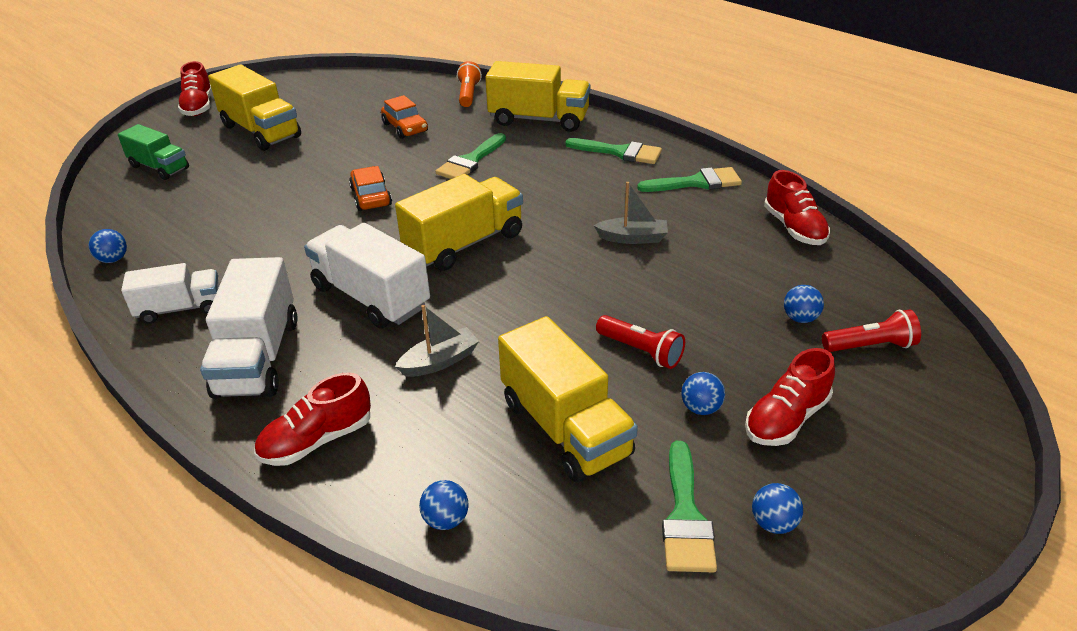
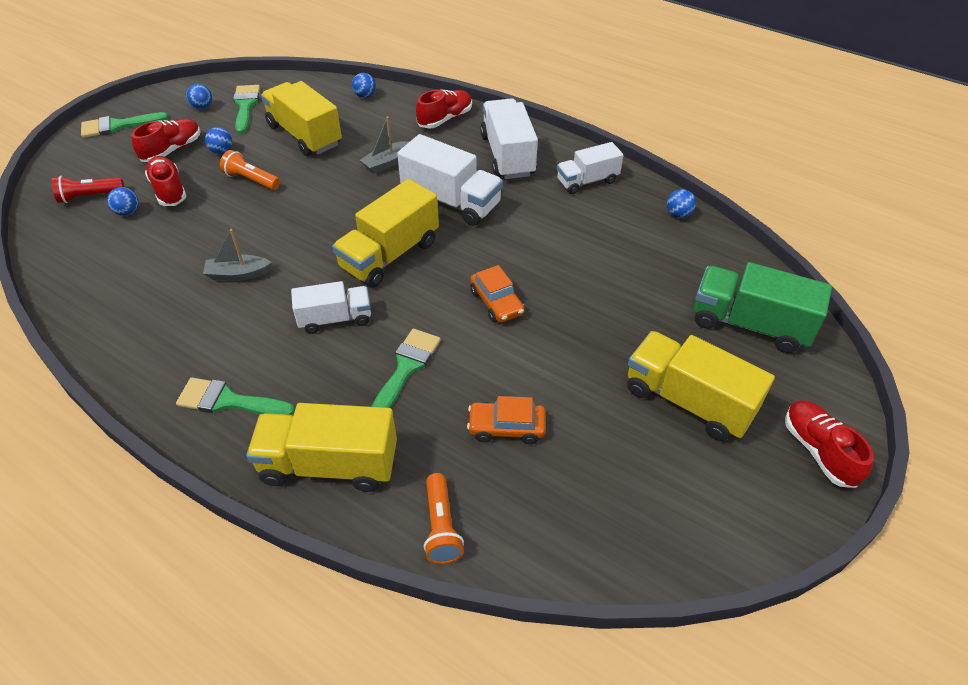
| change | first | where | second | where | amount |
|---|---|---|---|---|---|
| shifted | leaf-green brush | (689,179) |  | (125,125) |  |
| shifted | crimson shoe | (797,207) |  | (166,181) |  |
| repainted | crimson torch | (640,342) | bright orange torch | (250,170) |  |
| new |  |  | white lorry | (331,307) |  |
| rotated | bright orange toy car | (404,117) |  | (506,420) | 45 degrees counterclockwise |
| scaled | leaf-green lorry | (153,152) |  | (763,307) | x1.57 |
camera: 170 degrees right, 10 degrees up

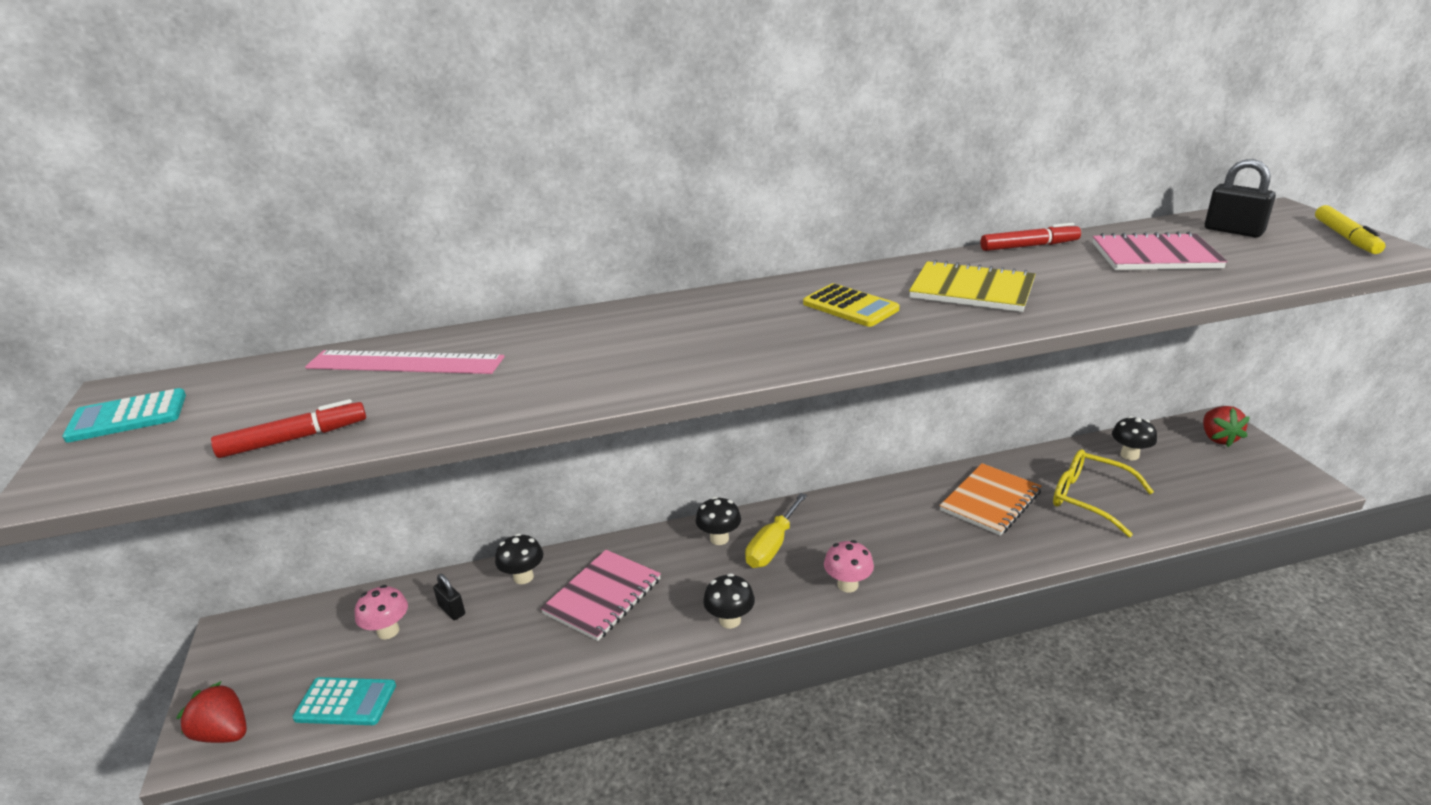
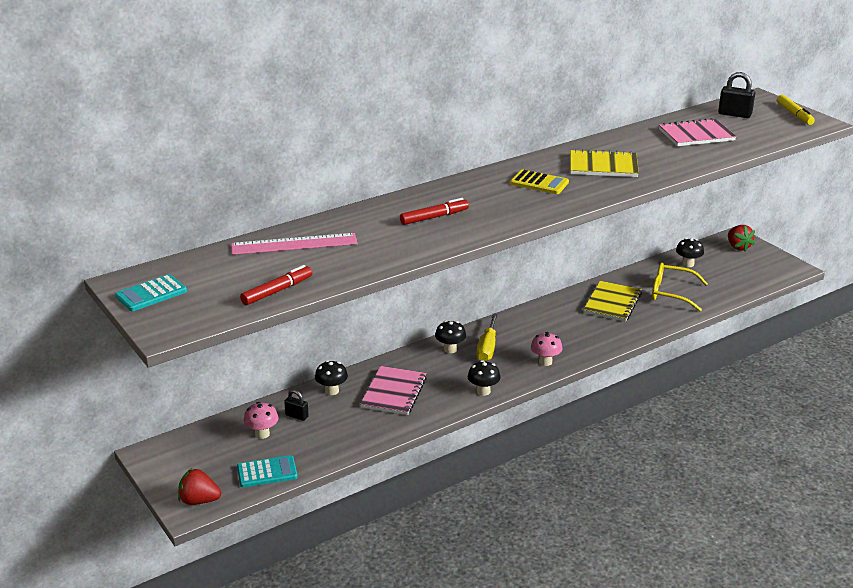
| change | first | where | second | where | amount |
|---|---|---|---|---|---|
| shifted | crimson marker pen | (1030,237) |  | (434,211) |  |
| repainted | bright orange exercise book | (990,499) | golden exercise book | (612,301) |  |
camera: 20 degrees left, 0 degrees up

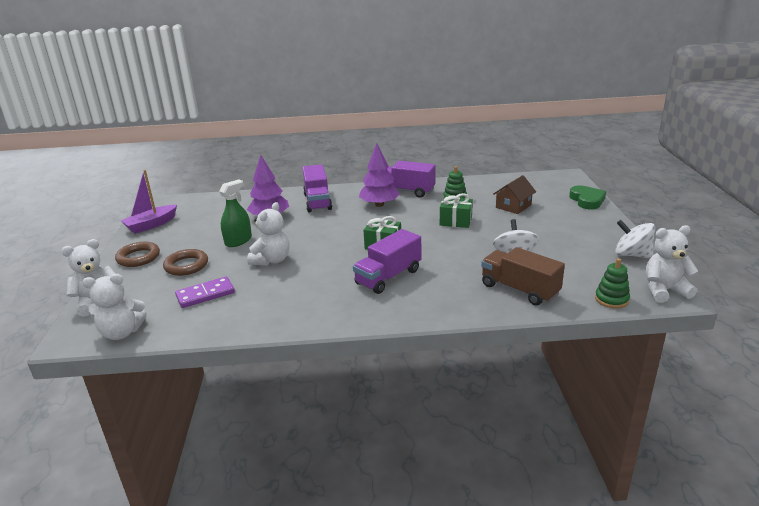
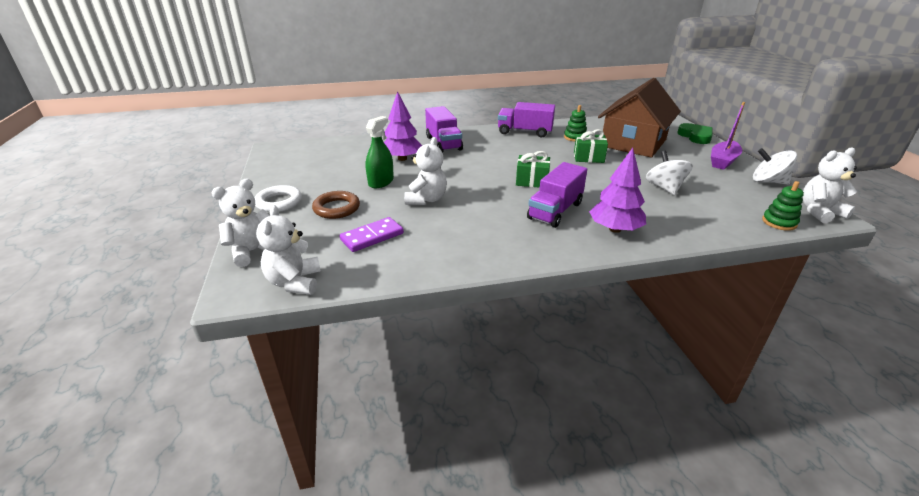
| change | first | where | second | where | amount |
|---|---|---|---|---|---|
| repainted | dark brown hoop | (137,254) | white hoop | (278,198) |  |
| rotated | white stuffed bear | (114,307) |  | (288,250) | 105 degrees clockwise |
| shifted | violet fir tree | (379,175) |  | (617,190) |  |
| scaled | dark brown toy house | (514,194) |  | (639,118) | x2.12 |
| shifted | violet sailboat | (149,202) |  | (728,136) |  |
| gone | dark brown lorry | (523,276) |  |  |  |
camera: 10 degrees left, 5 degrees up

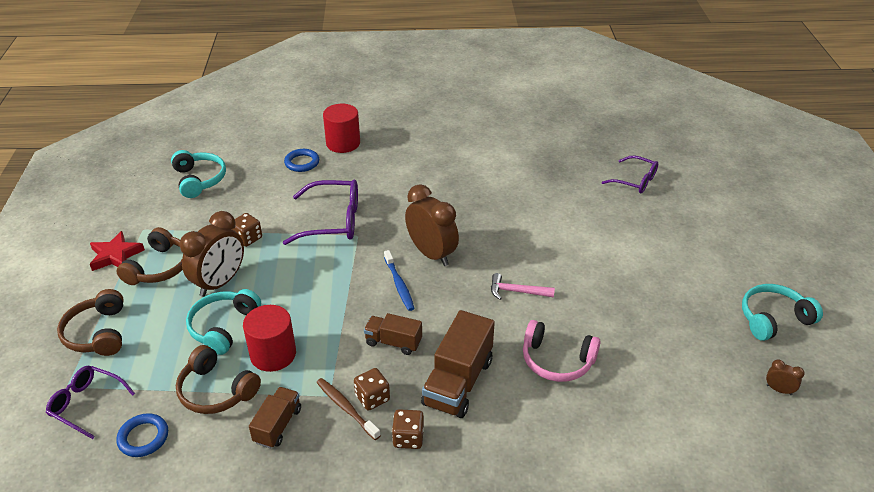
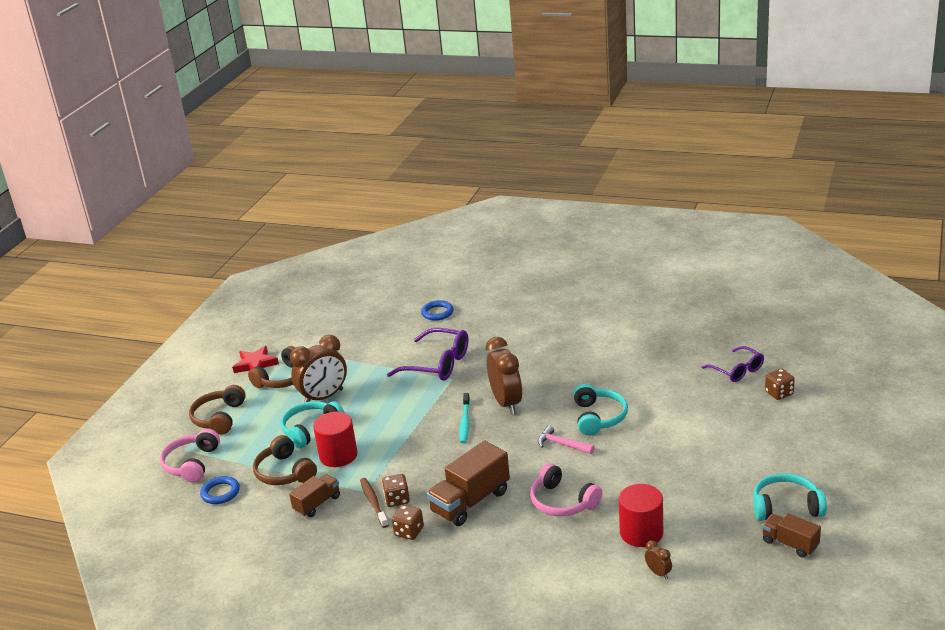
| change | first | where | second | where | amount |
|---|---|---|---|---|---|
| swapped | violet eyeglasses | (90,402) | rosy headset | (190,455) |  |
| repainted | cobalt tooth brush | (399,280) | aqua tooth brush | (464,418) |  |
| shifted | aqua headset | (198,174) |  | (600,410) |  |
| shifted | crimson solid cylinder | (341,128) |  | (641,515) |  |
| shifted | dark brown clock | (785,377) |  | (658,559) |  |
| shifted | dark brown lorry | (393,334) |  | (791,535) |  |
| shifted | dark brown dice | (247,230) |  | (780,384) |  |
camera: 25 degrees right, 10 degrees down

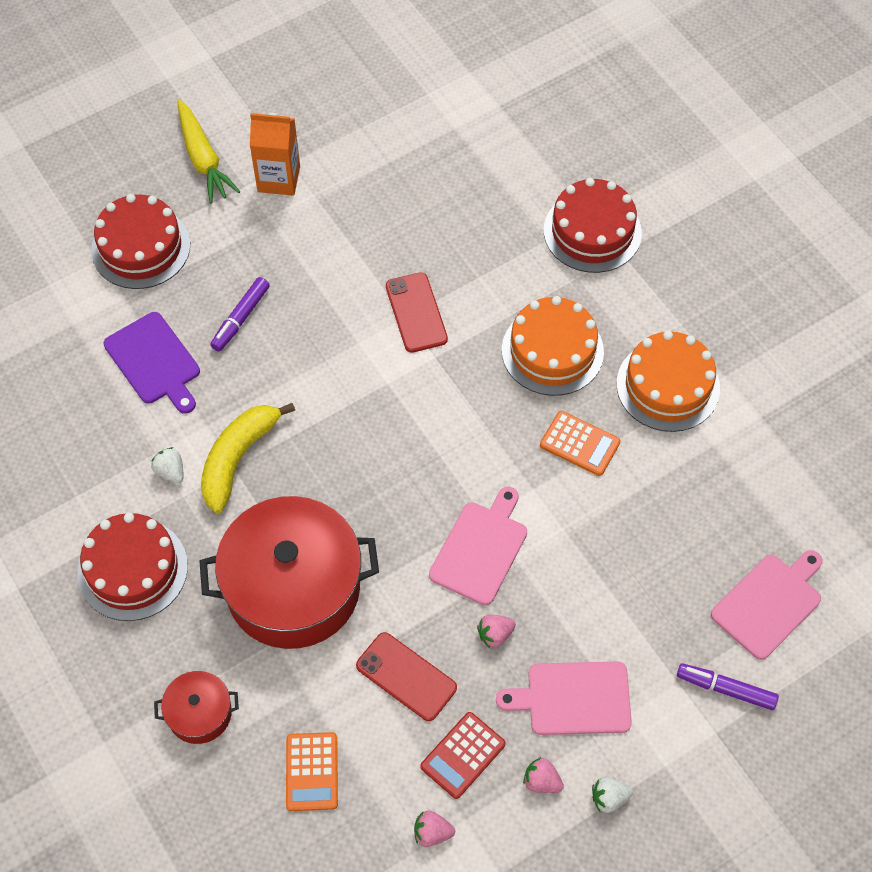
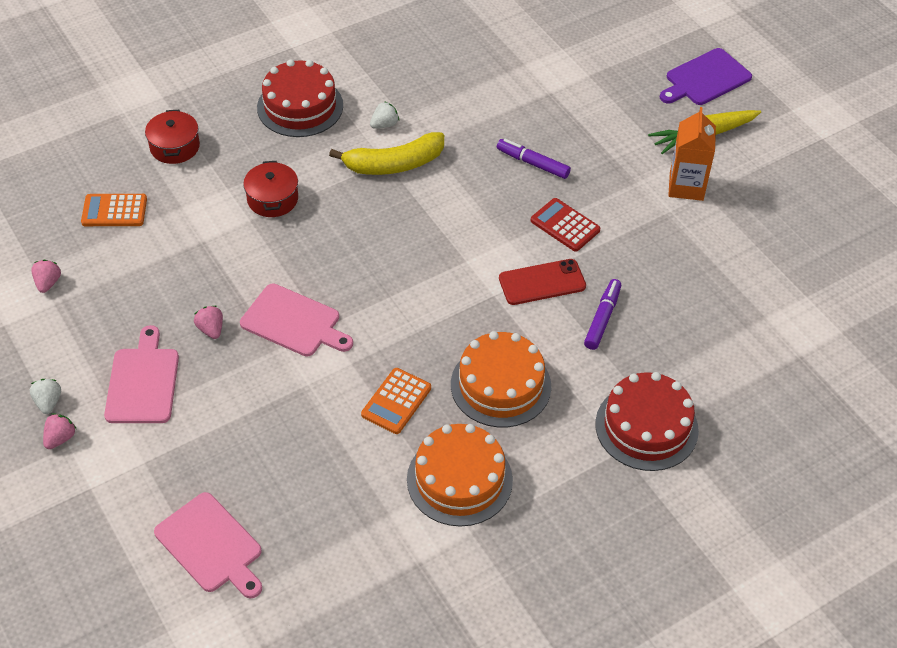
| change | first | where | second | where | amount |
|---|---|---|---|---|---|
| shifted | rosy berry | (543,775) |  | (59,431) |  |
| scaled | crimson stockpot | (289,572) |  | (270,189) | x0.46 |
| rotated | golden banana | (248,458) |  | (386,153) | 135 degrees clockwise |
| shifted | crimson pocket calculator | (463,755) |  | (565,225) |  |
| shifted | violet marker pen | (728,686) |  | (603,314) |  |
| shifted | violet bread board | (151,363) |  | (706,76) |  |
| gone | crimson layer cake | (140,241) |  |  |  |
| gone | crimson phone | (406,676) |  |  |  |
camera: 90 degrees right, 10 degrees down

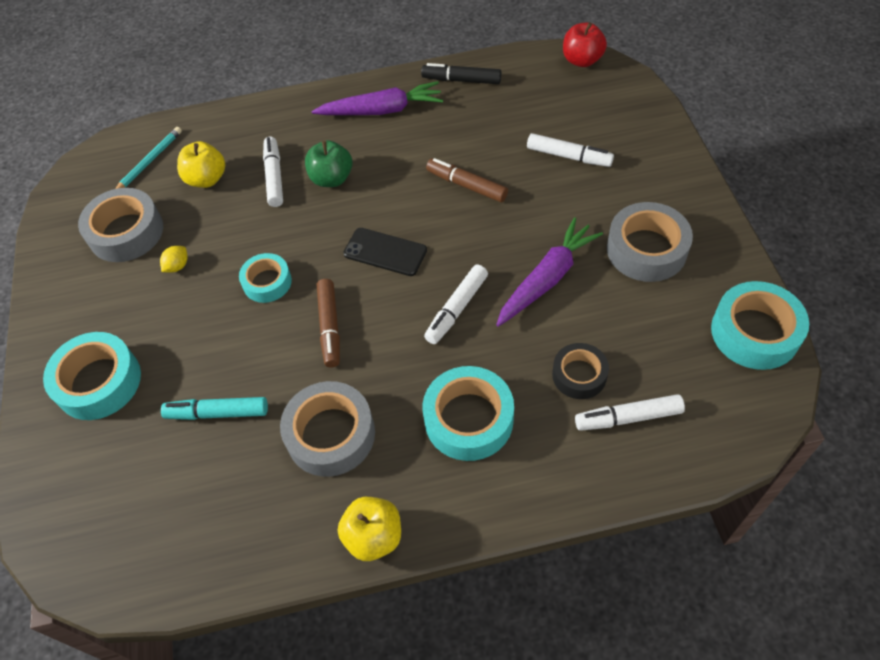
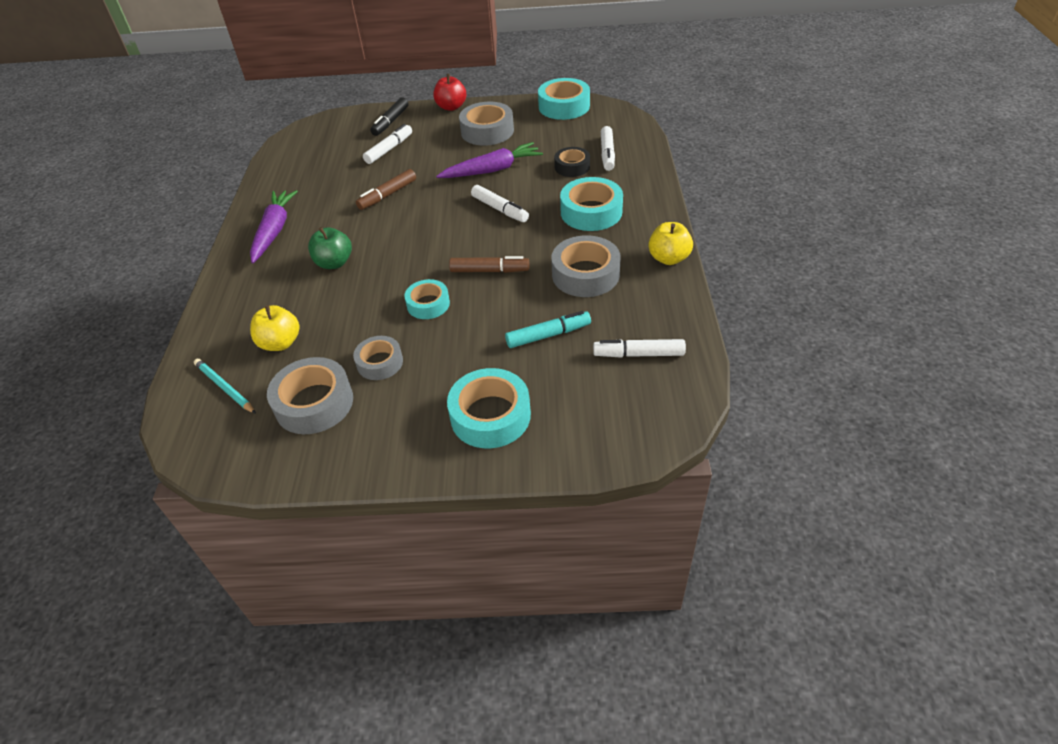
| change | first | where | second | where | amount |
|---|---|---|---|---|---|
| swapped | golden toy lemon | (174,259) | ash-grey roll of tape | (378,358) |  |
| shifted | black marker pen | (461,73) |  | (389,116) |  |
| shifted | crimson apple | (585,44) |  | (449,92) |  |
| rotated | violet carrot | (549,272) |  | (489,160) | 105 degrees clockwise |
| rotated | aqua marker pen | (214,408) |  | (548,329) | 120 degrees counterclockwise |
| shifted | white marker pen | (273,172) |  | (639,348) |  |
| gone | black phone | (385,252) |  |  |  |
camera: 80 degrees left, 10 degrees down

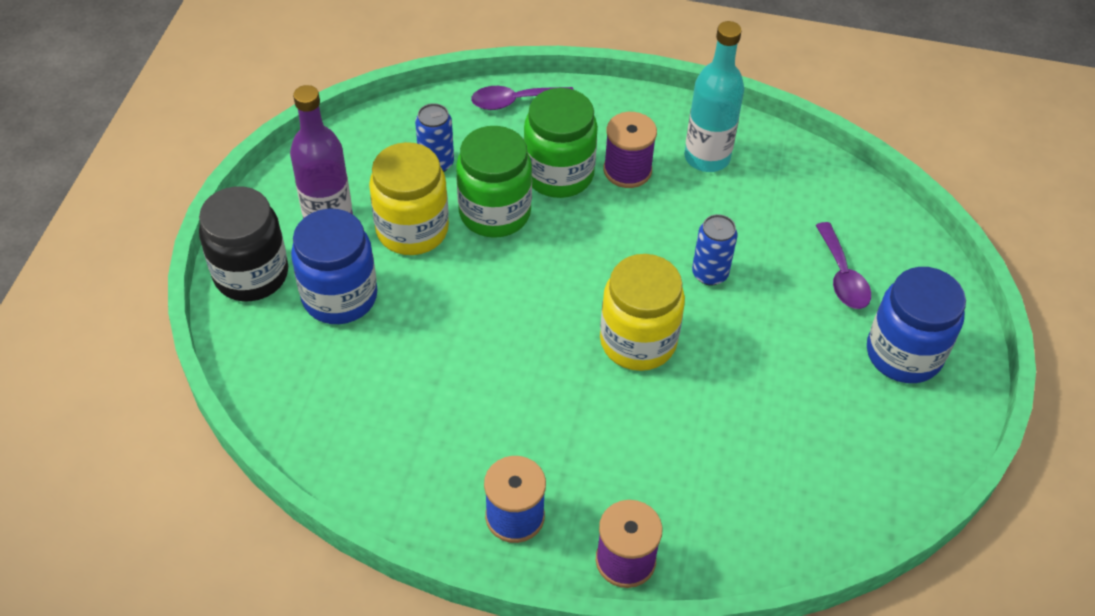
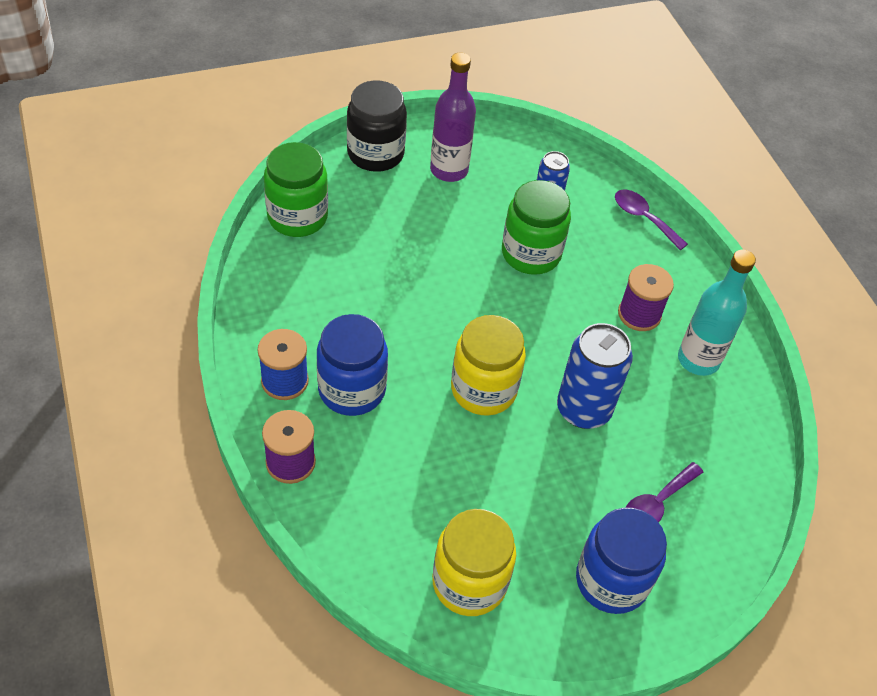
| change | first | where | second | where | amount |
|---|---|---|---|---|---|
| shifted | leaf-green preserve jar | (561,143) |  | (296,189) |  |
| shifted | cobalt preserve jar | (334,266) |  | (352,365) |  |
| shifted | golden preserve jar | (409,198) |  | (474,562) |  |
| scaled | cobalt soda can | (715,250) |  | (595,376) | x1.69 |
camera: 55 degrees right, 0 degrees up

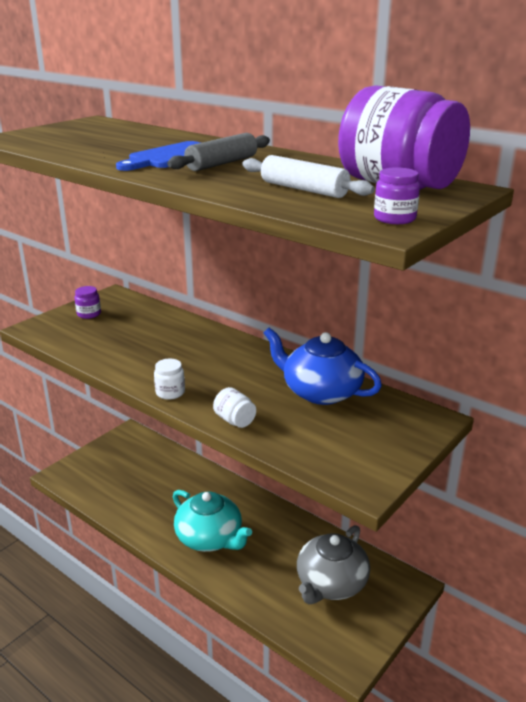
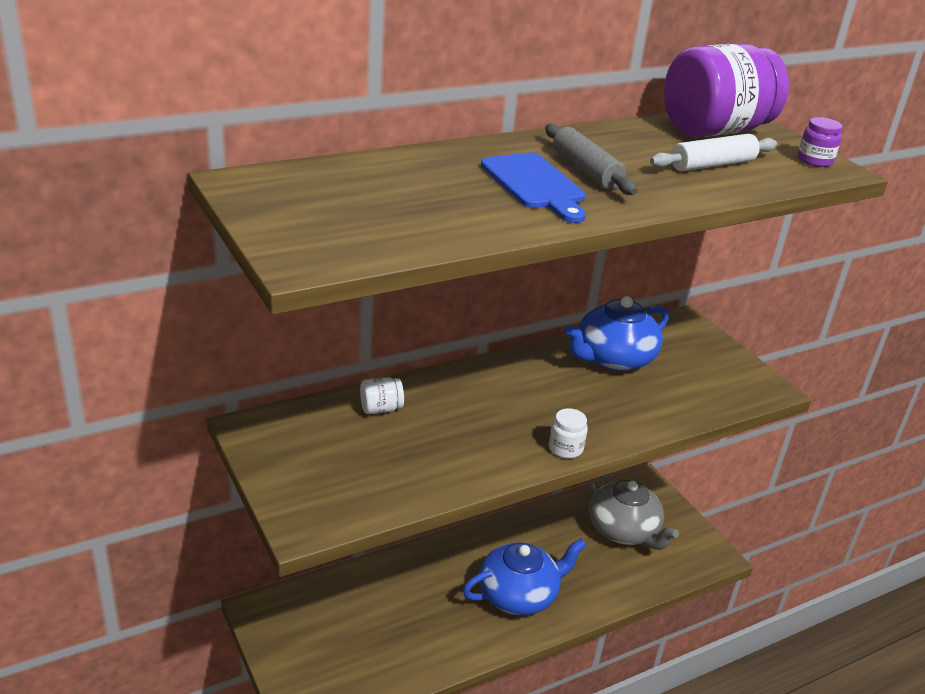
| change | first | where | second | where | amount |
|---|---|---|---|---|---|
| shifted | white preserve jar | (234,407) |  | (382,395) |  |
| repainted | aqua teapot | (212,521) | cobalt teapot | (525,576) |  |
| gone | violet preserve jar | (87,302) |  |  |  |
camera: 70 degrees left, 5 degrees up

